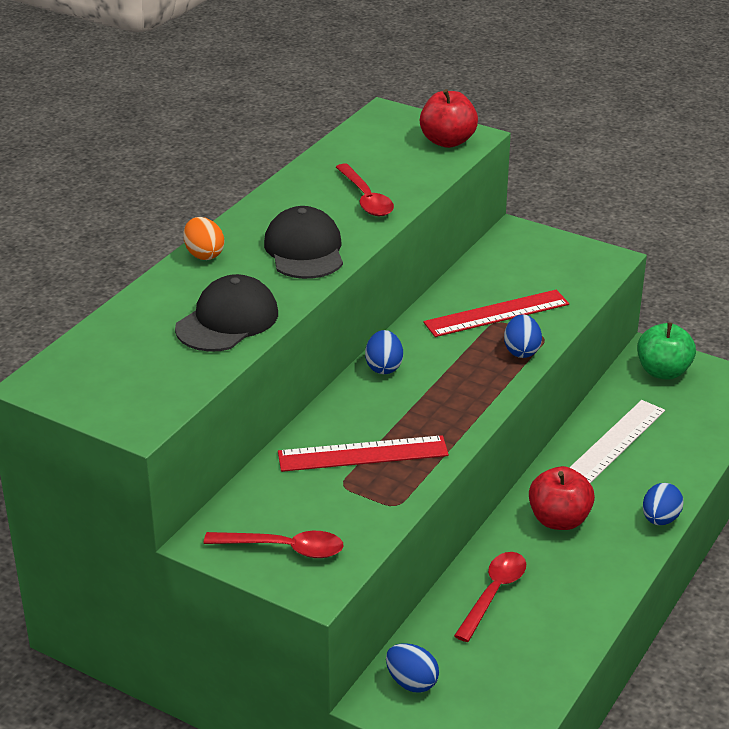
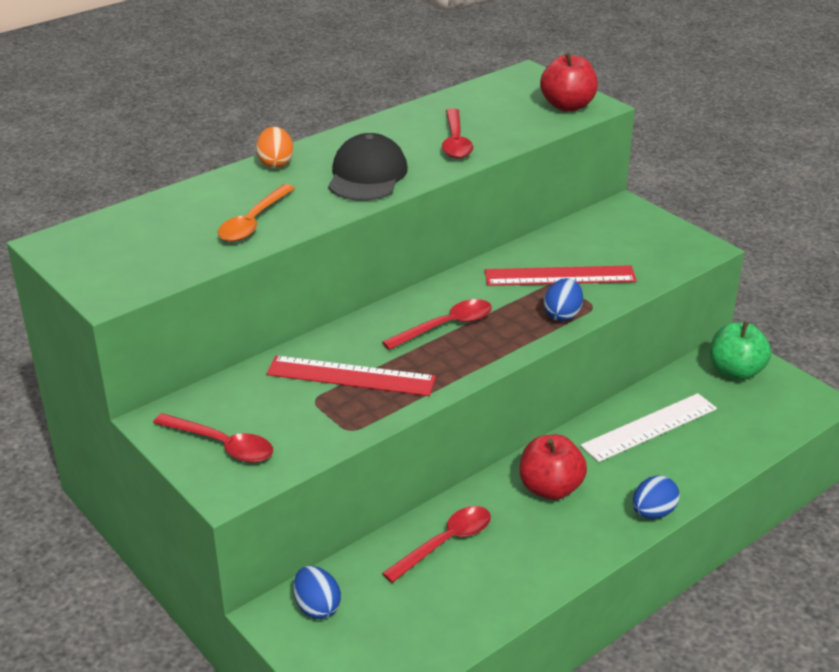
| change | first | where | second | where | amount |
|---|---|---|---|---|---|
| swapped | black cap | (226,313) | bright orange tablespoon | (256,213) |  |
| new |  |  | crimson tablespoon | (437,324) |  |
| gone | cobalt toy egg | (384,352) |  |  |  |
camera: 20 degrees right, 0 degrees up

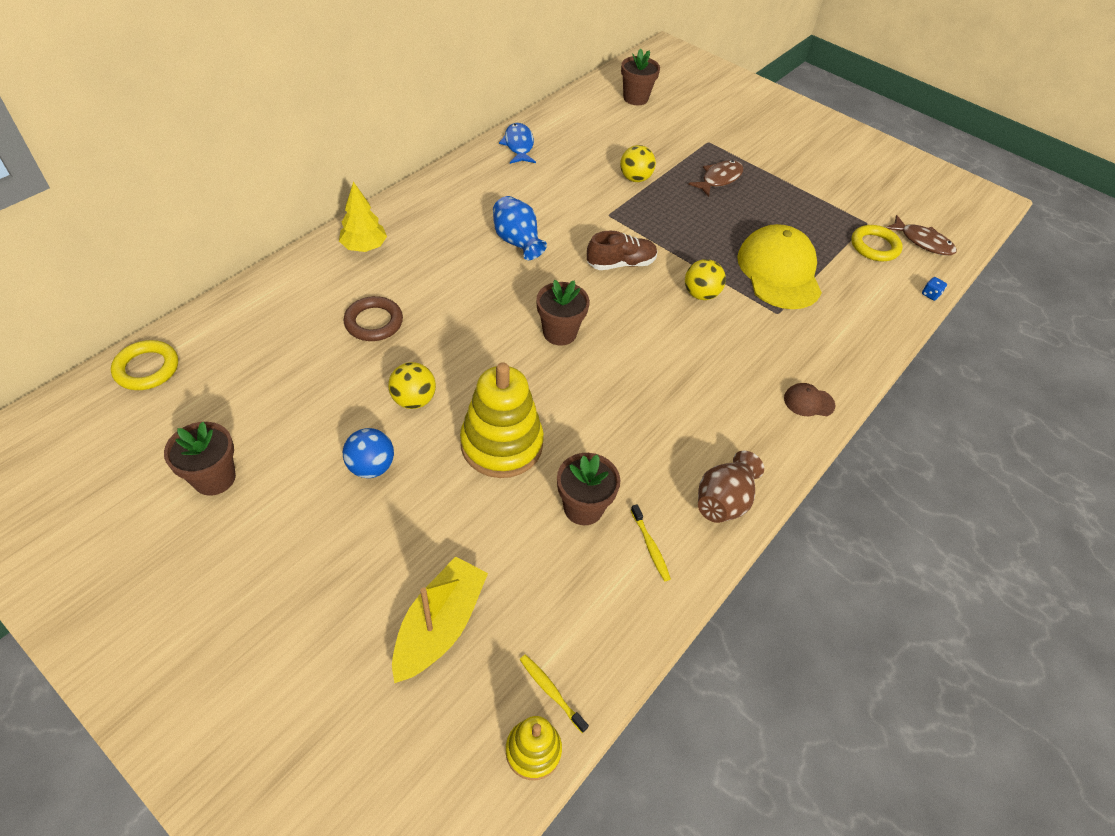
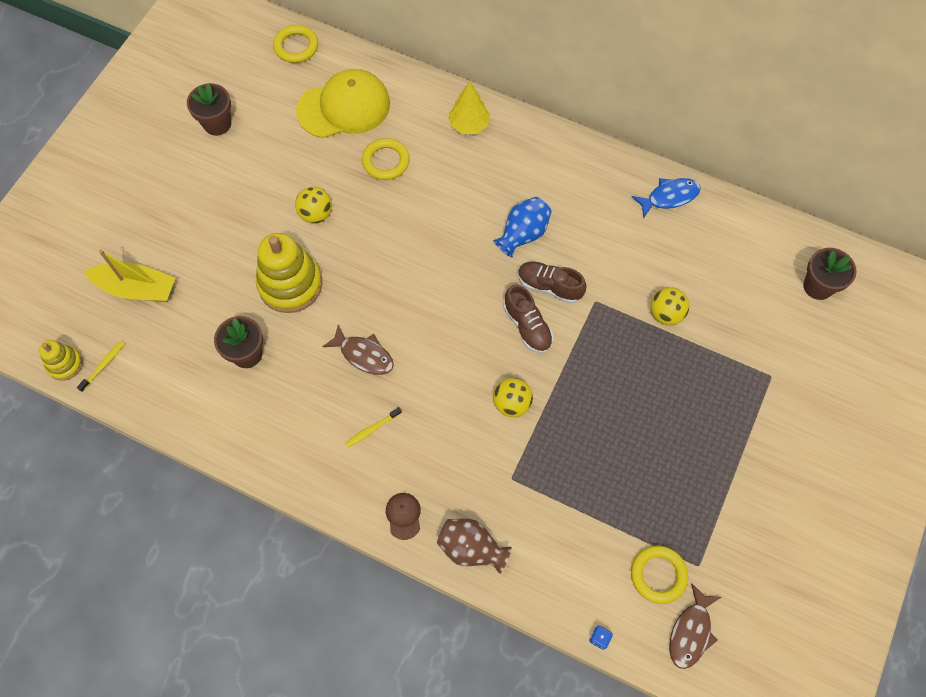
| change | first | where | second | where | amount |
|---|---|---|---|---|---|
| shifted | golden cap | (779,266) |  | (343,103) |  |
| shifted | dark brown fish figure | (715,178) |  | (358,350) |  |
| shifted | golden tooth brush | (651,542) |  | (373,427) |  |
| repainted | dark brown hoop | (373,318) | golden hoop | (386,159) |  |
| shifted | dark brown vase | (731,487) |  | (474,546) |  |
| new |  |  | dark brown shoe | (552,283) |  |
| gone | cobalt ball | (368,453) |  |  |  |
| gone | dark brown flower pot | (563,313) |  |  |  |
camera: 80 degrees right, 15 degrees up

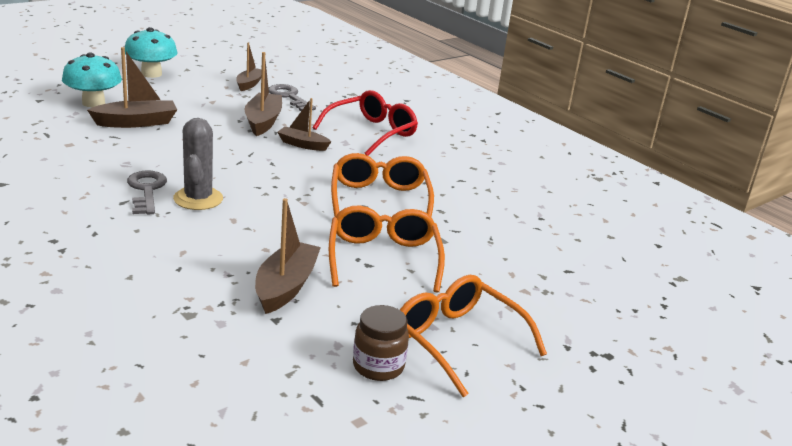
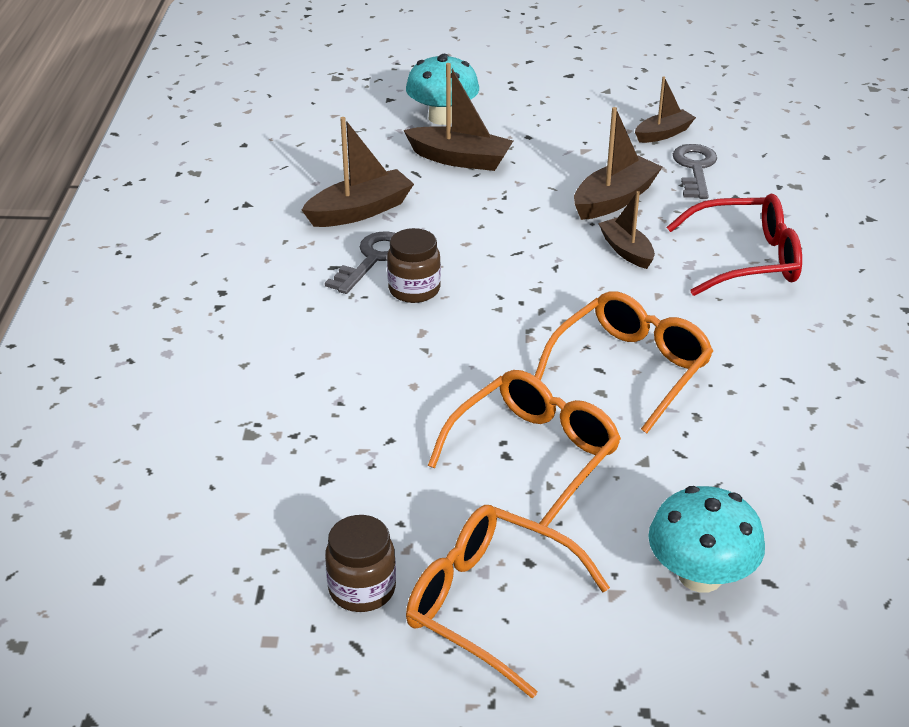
| change | first | where | second | where | amount |
|---|---|---|---|---|---|
| shifted | dark brown sailboat | (288,256) |  | (358,172) |  |
| swapped | ash-grey saguaro cactus | (198,164) | dark brown preserve jar | (414,265) |  |
| rotated | bright orange eyeglasses | (473,336) |  | (508,601) | 60 degrees counterclockwise |
| shifted | aqua mushroom | (151,52) |  | (706,539) |  |
camera: 45 degrees right, 10 degrees up

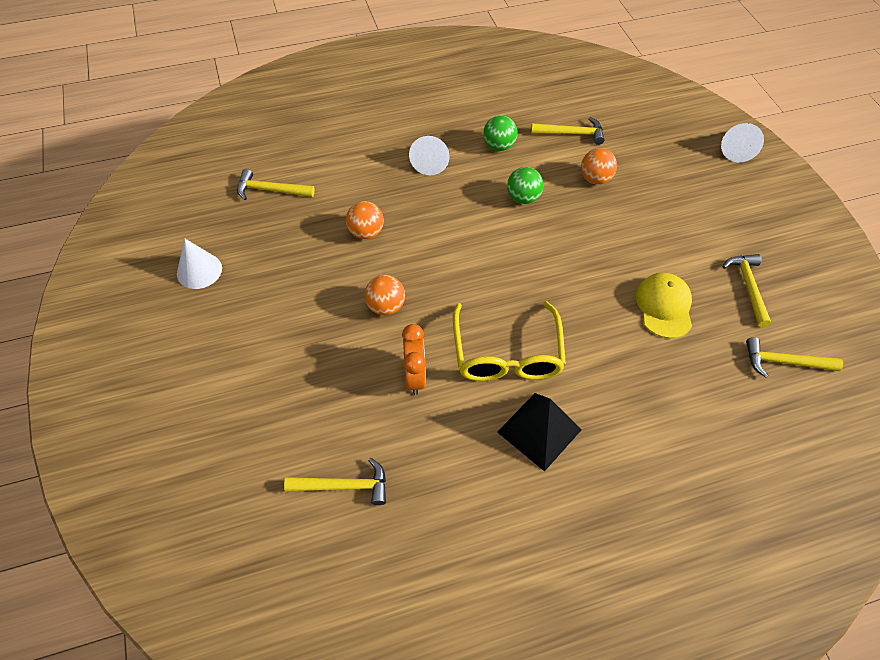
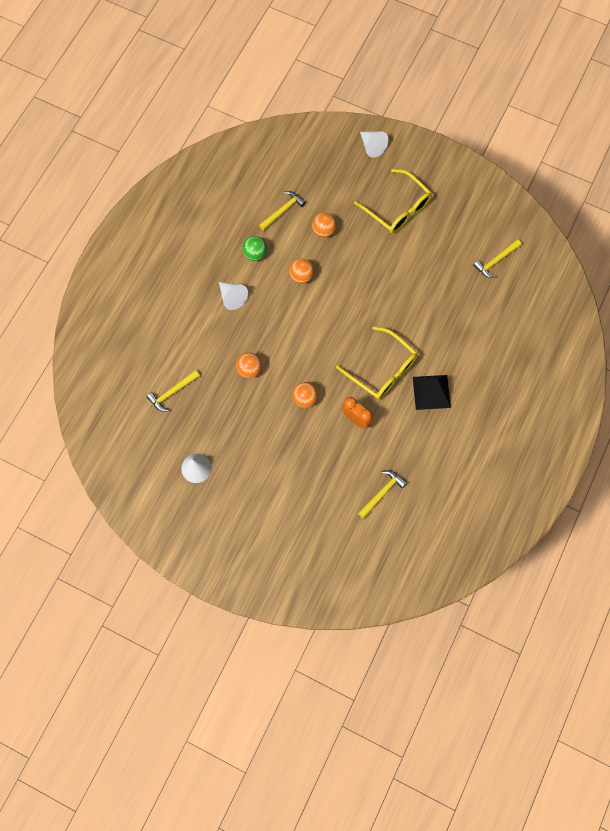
| change | first | where | second | where | amount |
|---|---|---|---|---|---|
| repainted | leaf-green ball | (525,185) | bright orange ball | (301,271) |  |
| new |  |  | golden eyeglasses | (393,201) |  |
| gone | golden cap | (664,306) |  |  |  |
| gone | golden claw hammer | (747,290) |  |  |  |
camera: 45 degrees left, 15 degrees up

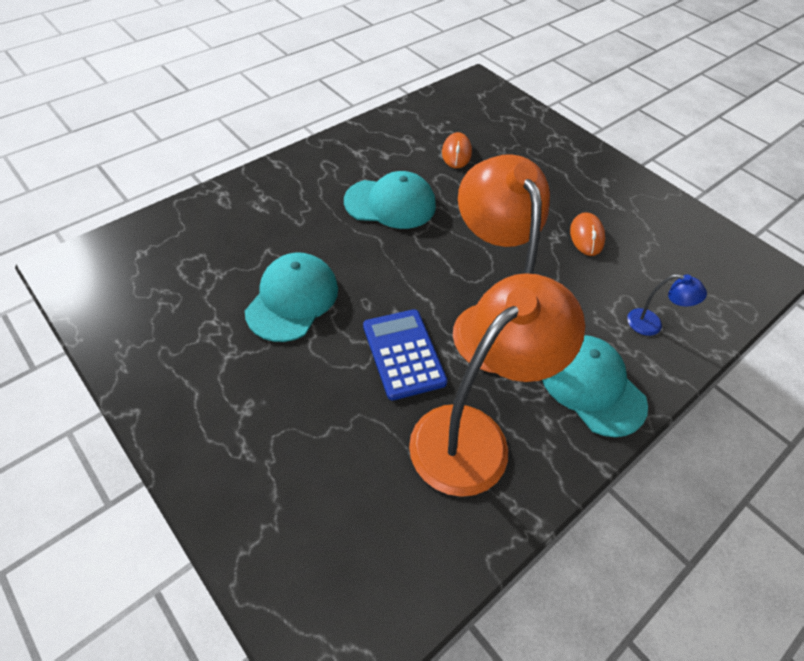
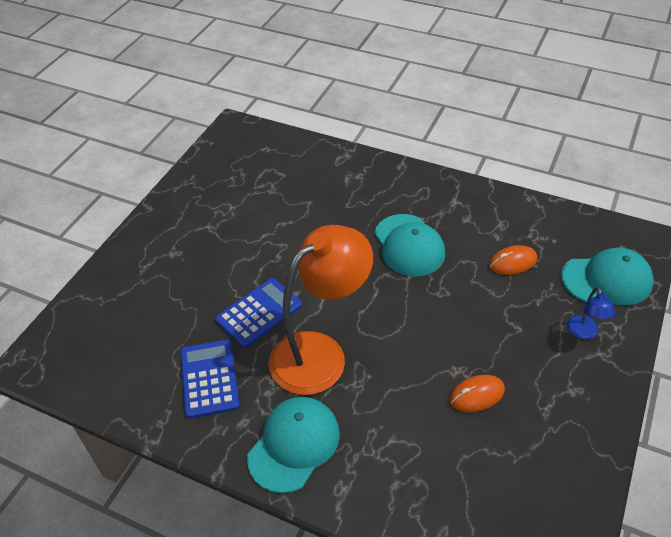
| change | first | where | second | where | amount |
|---|---|---|---|---|---|
| swapped | bright orange desk lamp | (497,385) | cobalt pocket calculator | (210,379) |  |
| shifted | aqua cap | (291,297) |  | (607,276) |  |
| shifted | cobalt desk lamp | (667,305) |  | (591,313) |  |
camera: 70 degrees right, 5 degrees down

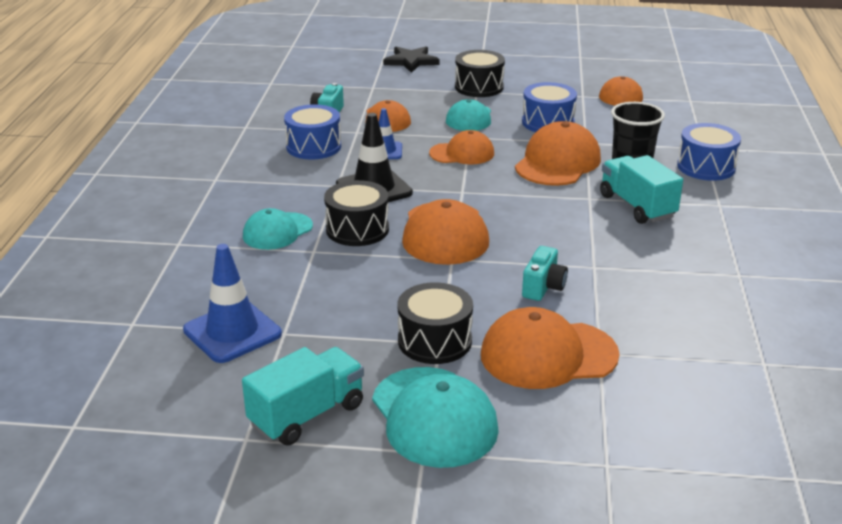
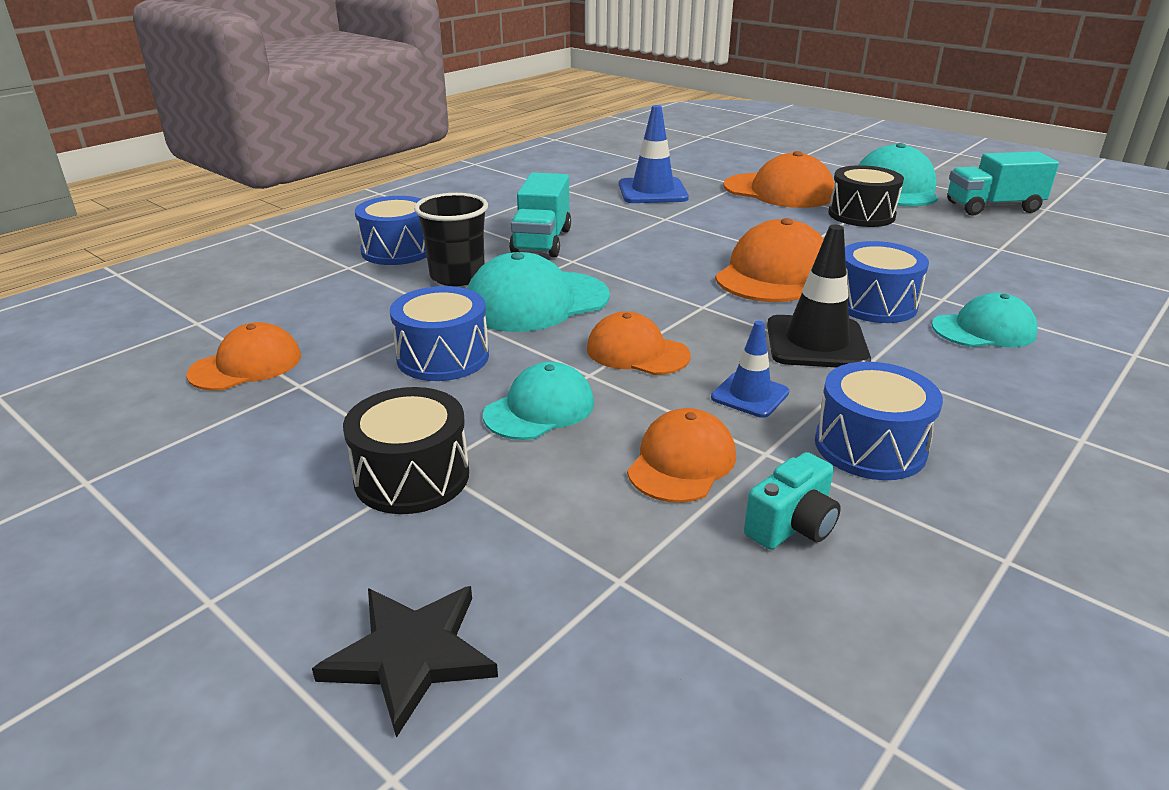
| change | first | where | second | where | amount |
|---|---|---|---|---|---|
| repainted | bright orange cap | (558,153) | aqua cap | (538,292) |  |
| shifted | cobalt traffic cone | (232,303) |  | (654,154) |  |
| repainted | black toy drum | (356,213) | cobalt toy drum | (887,282) |  |
| gone | aqua compact camera | (545,273) |  |  |  |
camera: 145 degrees left, 0 degrees up

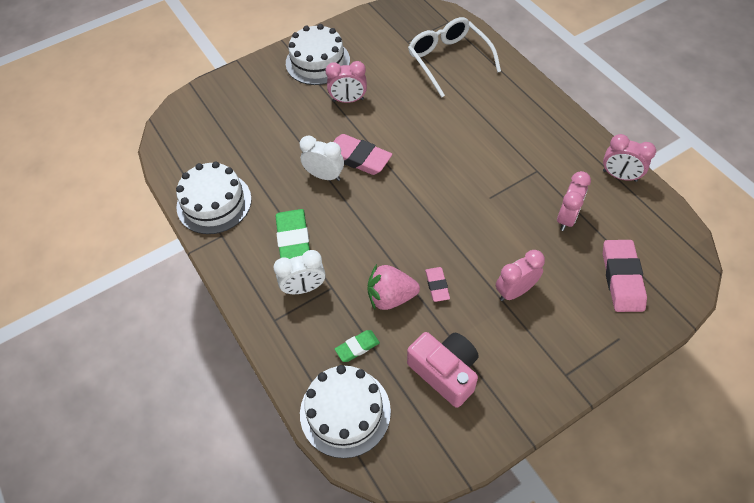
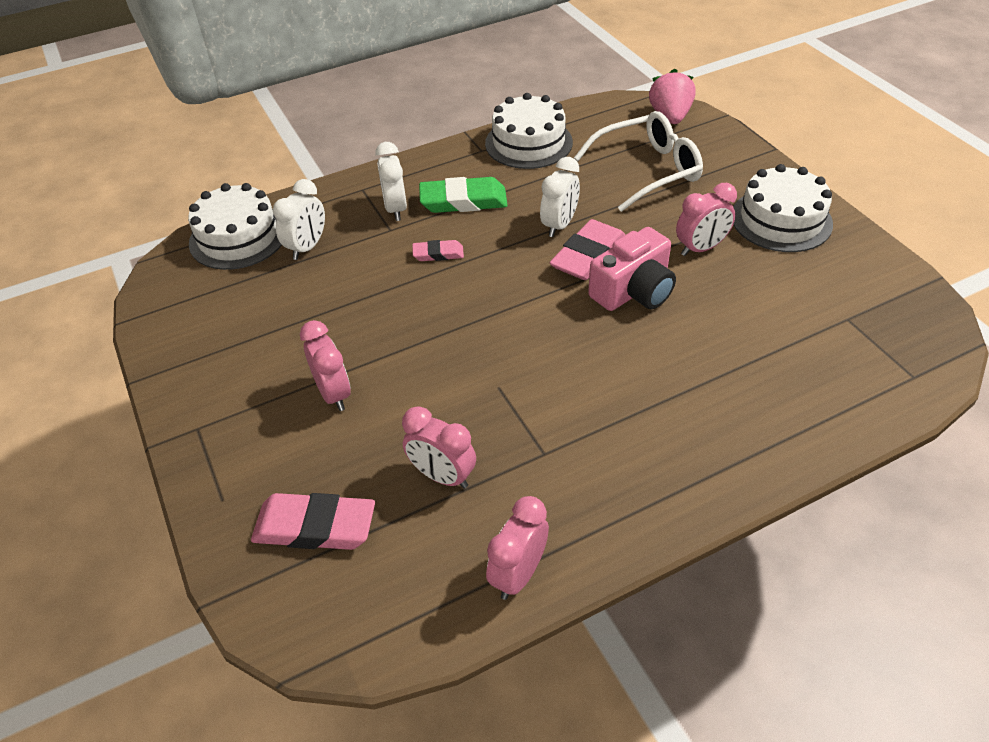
| change | first | where | second | where | amount |
|---|---|---|---|---|---|
| swapped | leaf-green gum eraser | (357,346) | white clock | (299,219) |  |
| shifted | rosy gum eraser | (437,284) |  | (438,250) |  |
| shifted | white eyeglasses | (454,57) |  | (638,161) |  |
| shifted | rosy compact camera | (442,370) |  | (632,269) |  |
| shifted | rosy berry | (393,287) |  | (672,96) |  |
| rotated | rosy clock | (346,82) |  | (706,219) | 120 degrees counterclockwise |
camera: 95 degrees right, 10 degrees down

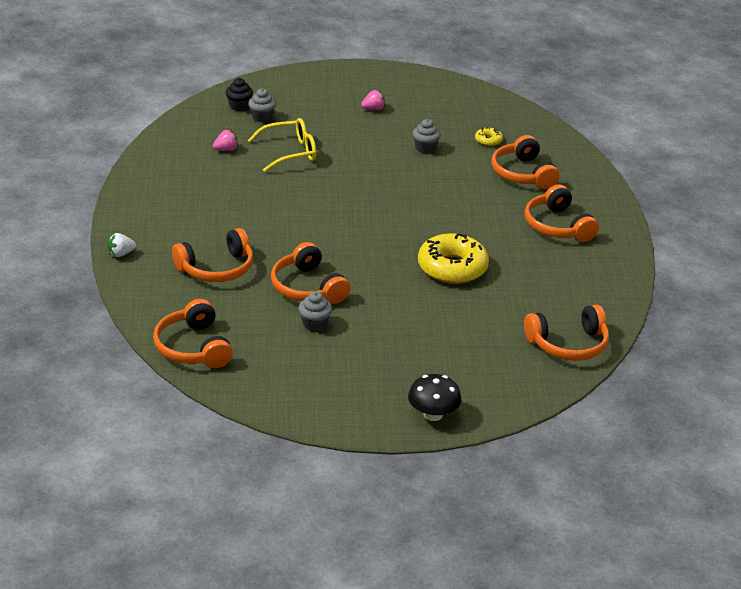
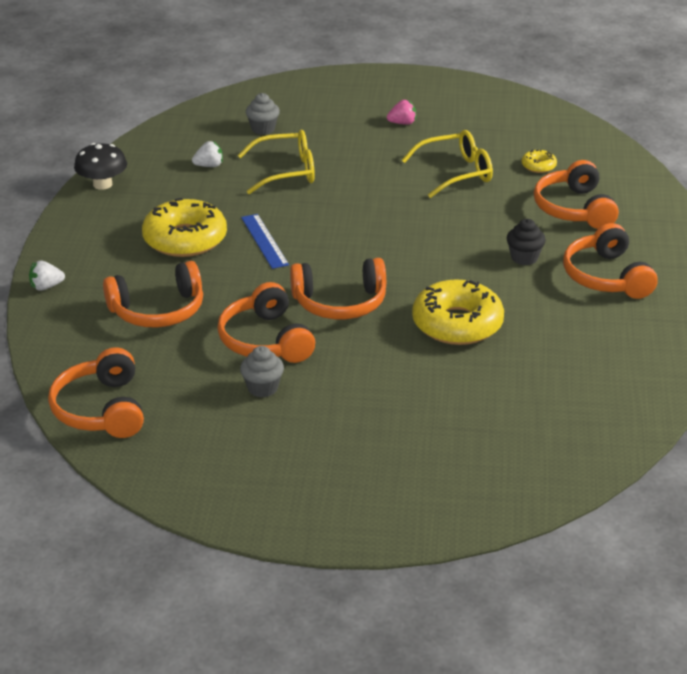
| change | first | where | second | where | amount |
|---|---|---|---|---|---|
| shifted | black mushroom | (434,397) |  | (100,166) |  |
| new |  |  | golden doughnut | (184,227) |  |
| repainted | rosy berry | (225,140) | white berry | (207,154) |  |
| new |  |  | cobalt straightedge | (265,241) |  |
| shifted | bright orange headset | (566,333) |  | (338,288) |  |
| swapped | ash-grey cupcake | (426,136) | golden eyeglasses | (447,164) |  |
| shifted | black cupcake | (239,94) |  | (526,242) |  |
camera: 10 degrees right, 0 degrees up

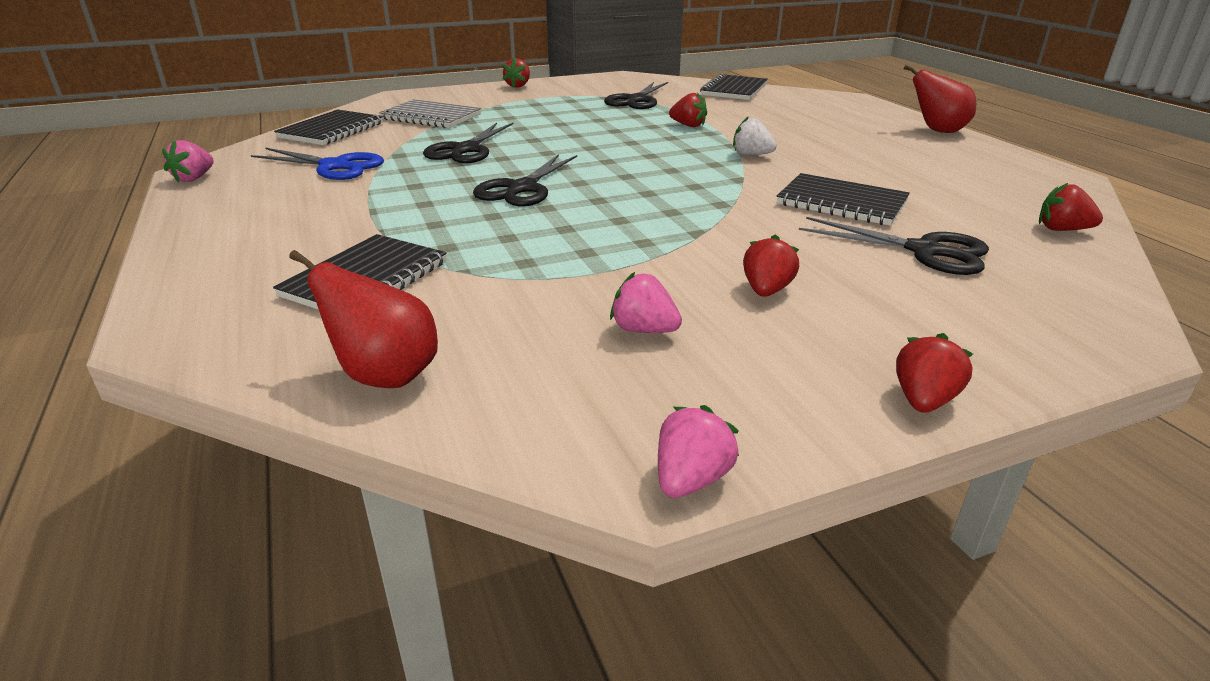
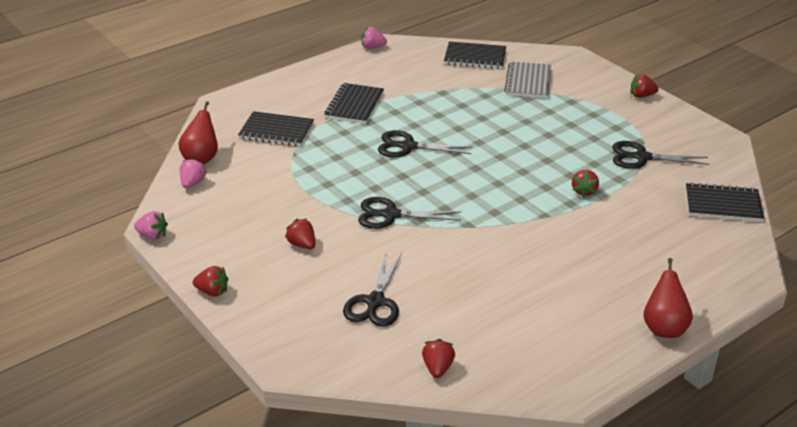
| change | first | where | second | where | amount |
|---|---|---|---|---|---|
| shifted | rosy berry | (646,302) |  | (193,173) |  |
| rotated | crimson berry | (771,265) |  | (300,234) | 135 degrees counterclockwise |
| shifted | black exercise book | (843,199) |  | (354,103) |  |
| shifted | black shears | (468,143) |  | (409,213) |  |
| gone | cobalt shears | (317,164) |  |  |  |
| gone | white berry | (755,135) |  |  |  |
camera: 75 degrees right, 5 degrees up

